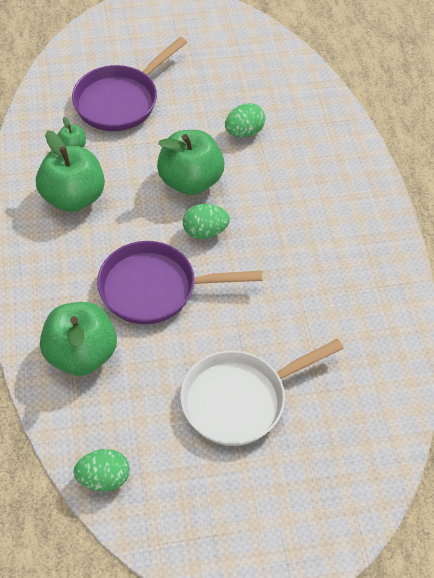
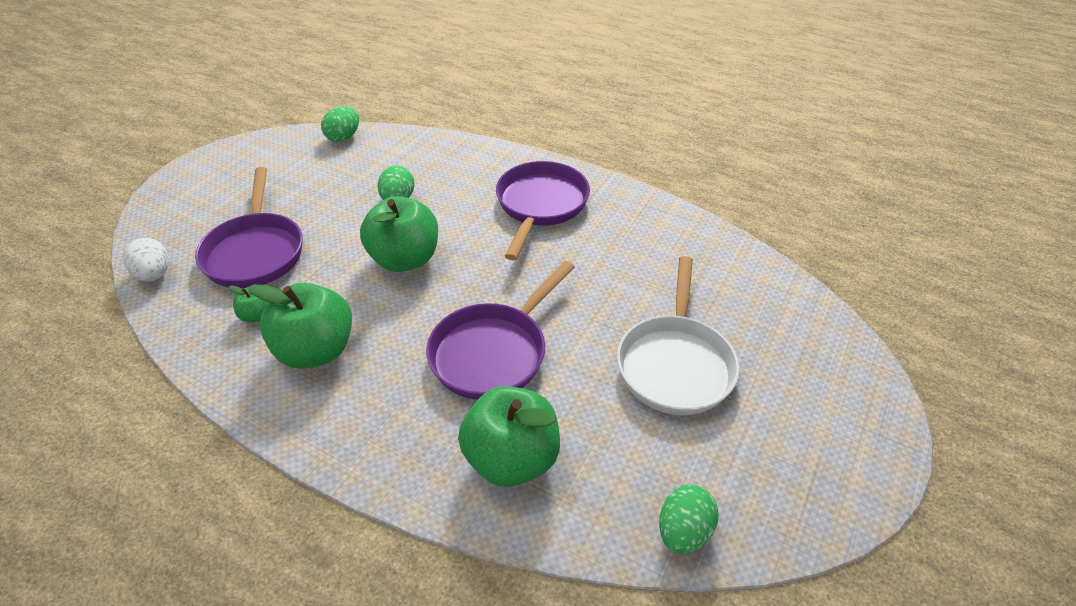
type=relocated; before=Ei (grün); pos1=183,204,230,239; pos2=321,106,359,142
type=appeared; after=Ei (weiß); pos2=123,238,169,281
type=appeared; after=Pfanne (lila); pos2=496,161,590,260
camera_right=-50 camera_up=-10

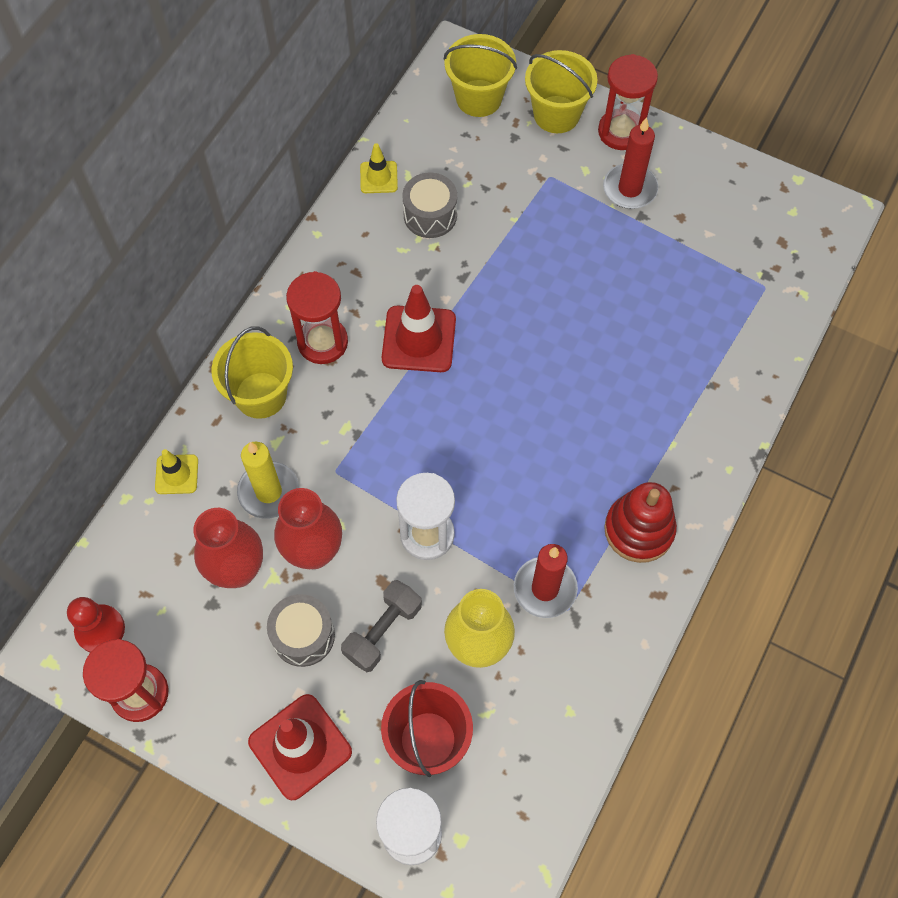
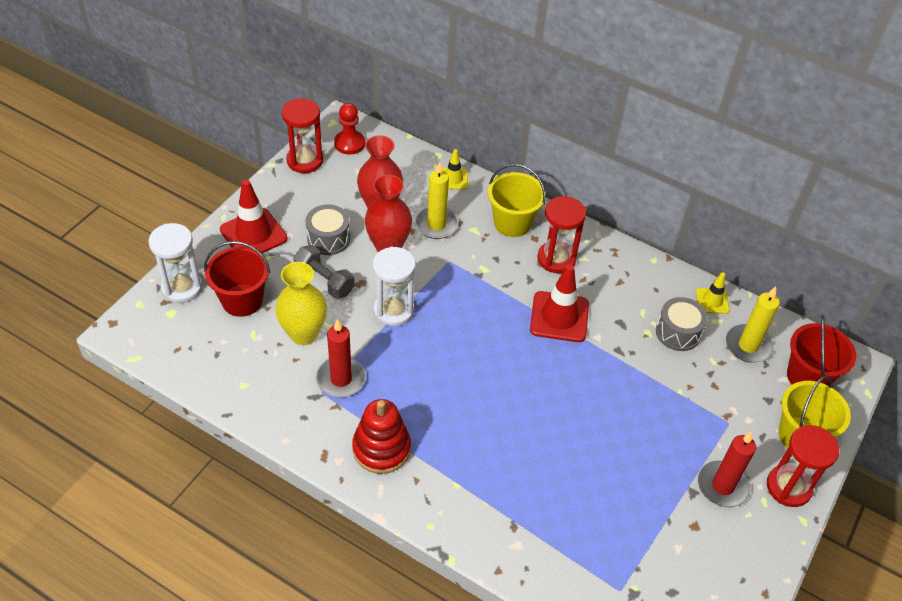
type=colour; before=Eimer (gelb); after=Eimer (rot); pos1=443,34,517,117; pos2=787,316,856,386
type=appeared; after=Kerze (gelb); pos2=726,286,780,363
camera_right=90 camera_up=-15

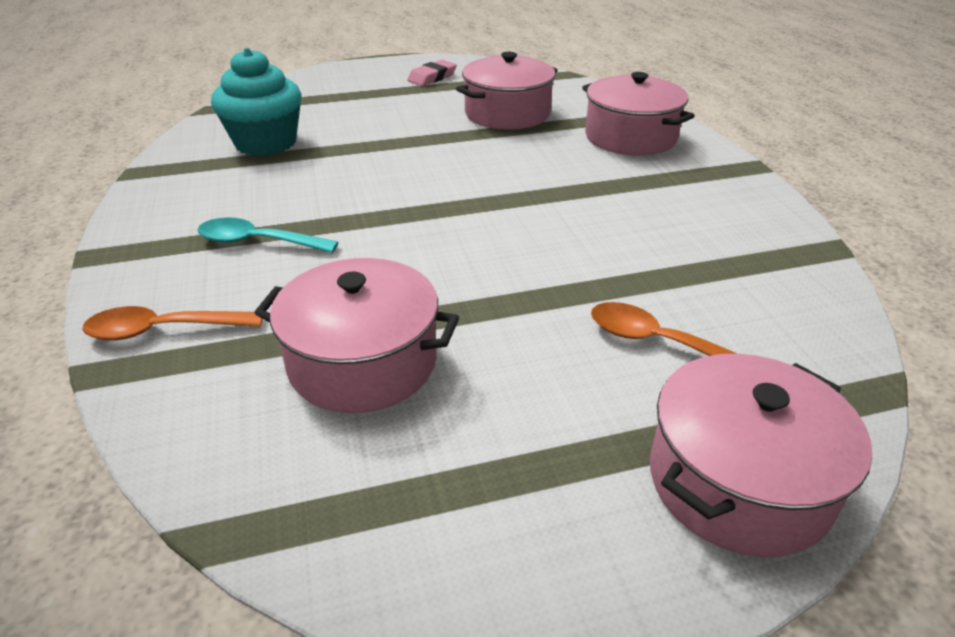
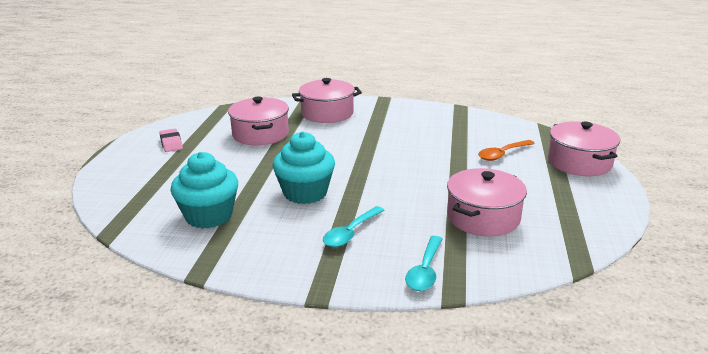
type=colour; before=Löffel (orange); after=Löffel (türkis); pos1=82,306,263,340; pos2=405,236,442,291
type=appeared; after=Muffin (türkis); pos2=272,132,335,204
camera_right=-65 camera_up=-10

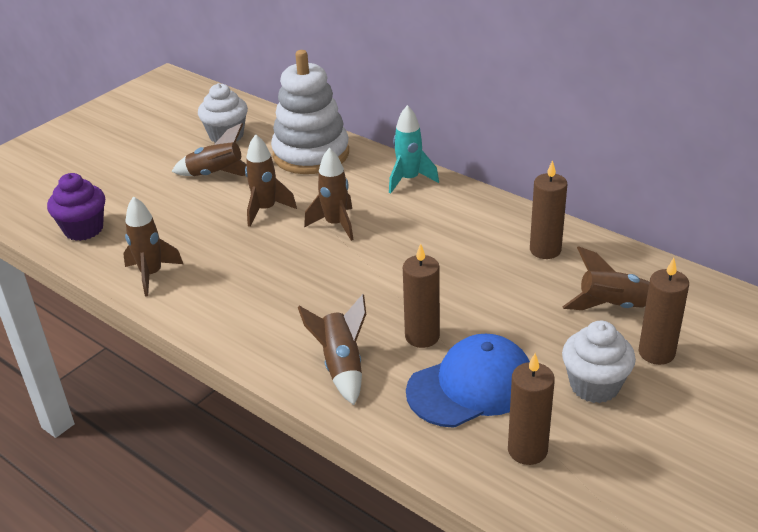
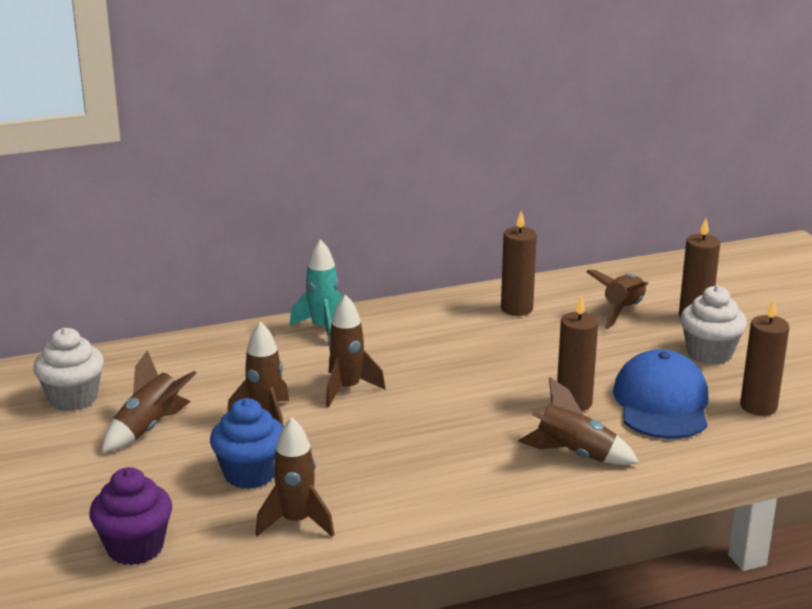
type=missing; before=Stapelspielzeug (weiß); pos1=271,50,349,174
type=appeared; after=Muffin (blau); pos2=210,398,283,489
camera_right=-60 camera_up=-10

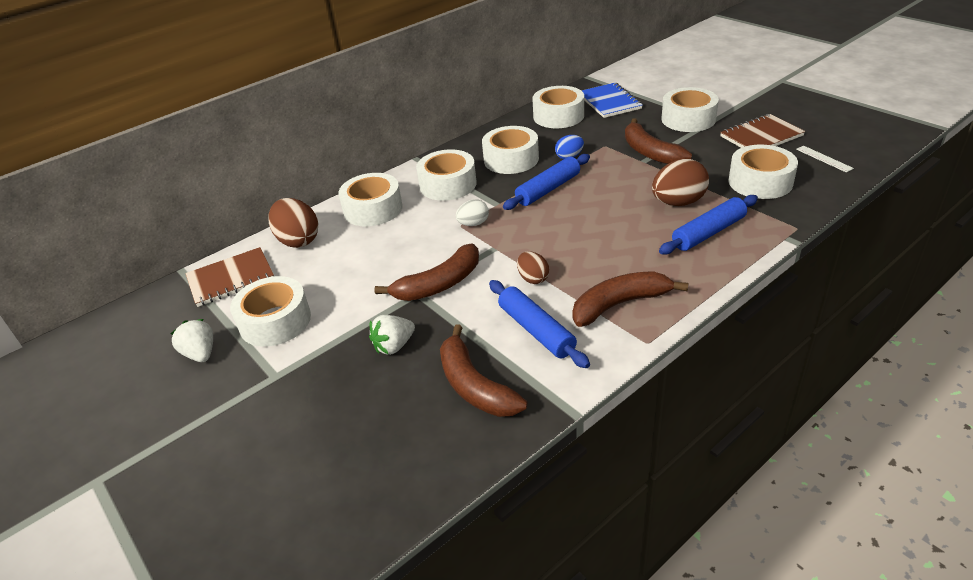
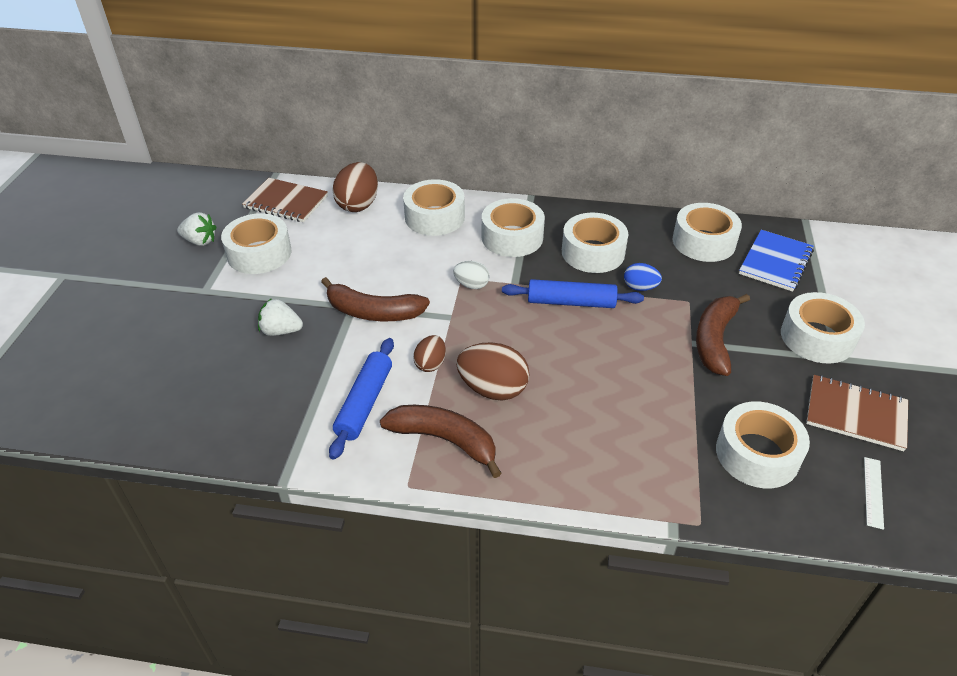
type=spun; before=Erdbeere (weiß); pos1=170,319,213,362; pos2=177,212,216,246; turn=90
type=missing; before=Banane (braun); pos1=440,325,527,417
type=relocated; before=Ei (braun); pos1=652,159,709,206; pos2=456,342,529,400
type=missing; before=Nudelholz (blau); pos1=659,195,758,255
camera_right=45 camera_up=5

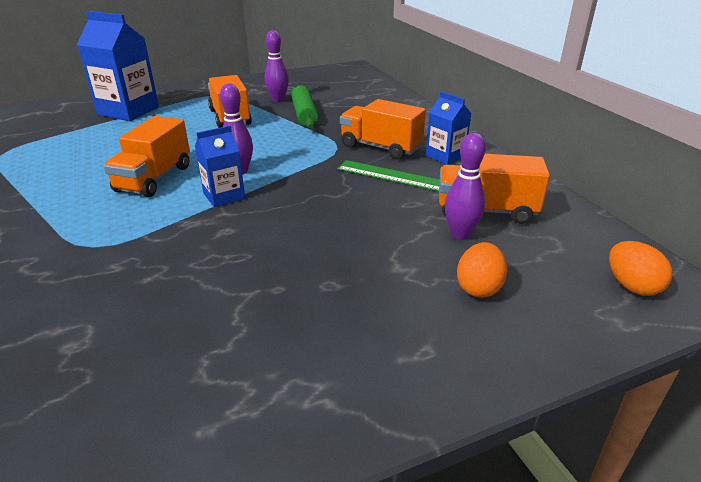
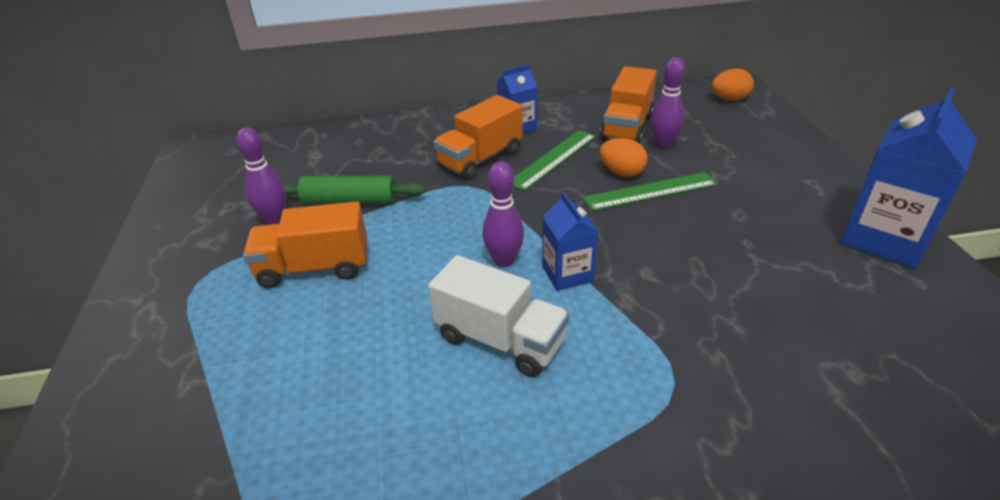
type=relocated; before=Getränkekarton (blau); pos1=77,11,159,121; pos2=841,88,977,269
type=colour; before=Lastwagen (orange); after=Lastwagen (weiß); pos1=104,116,190,197; pos2=428,255,569,377
type=relocated; before=Ei (orange); pos1=457,242,507,298; pos2=600,138,648,177
type=appeared; after=Lineal (grün); pos2=583,172,717,211
camera_right=-75 camera_up=5

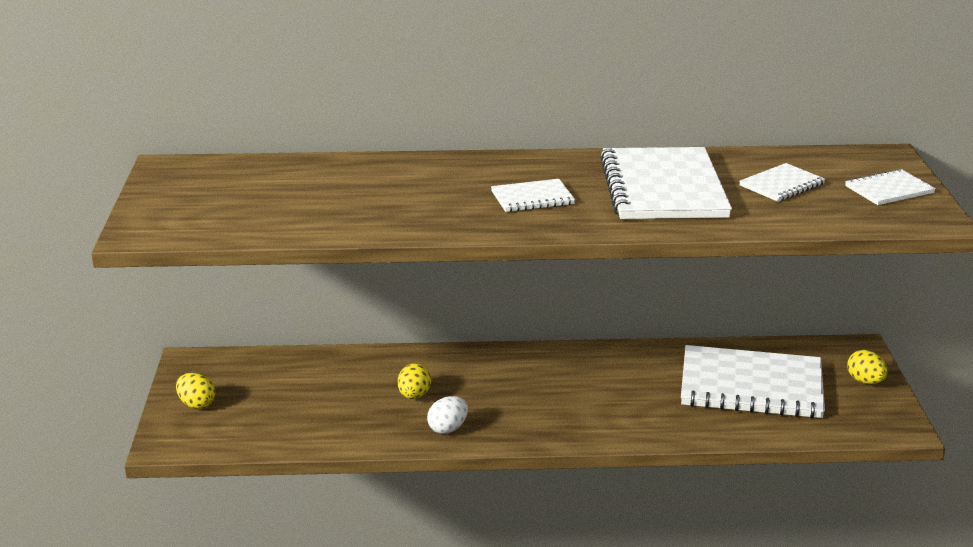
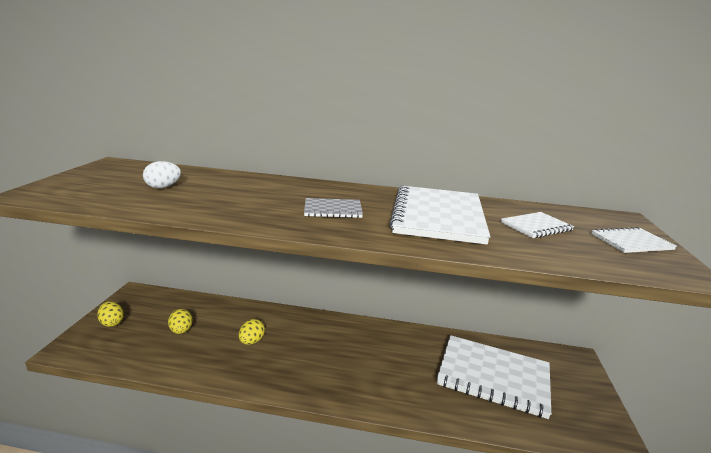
type=relocated; before=Ei (weiß); pos1=427,396,468,434; pos2=143,161,181,188
type=colour; before=Notizbuch (weiß); after=Notizbuch (grau); pos1=491,179,575,212; pos2=304,198,363,218
type=relocated; before=Ei (gelb); pos1=847,350,887,384; pos2=168,309,193,334
camera_right=10 camera_up=-5

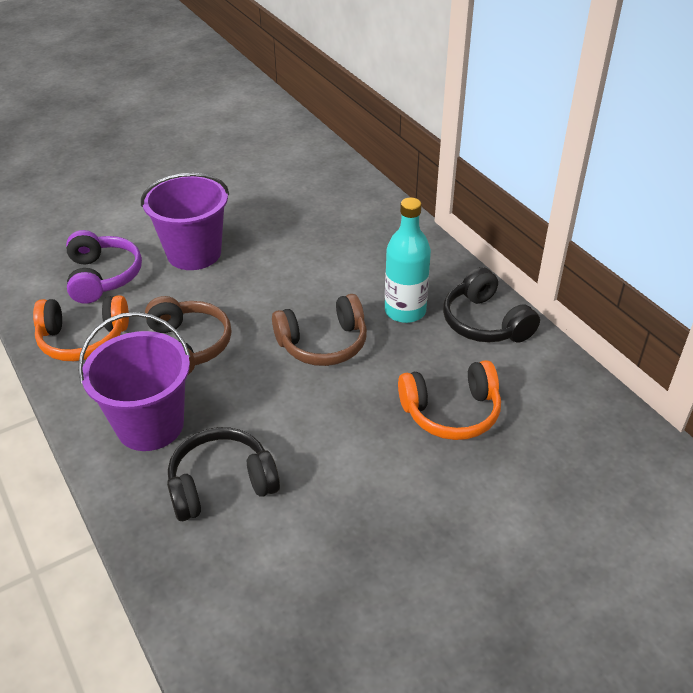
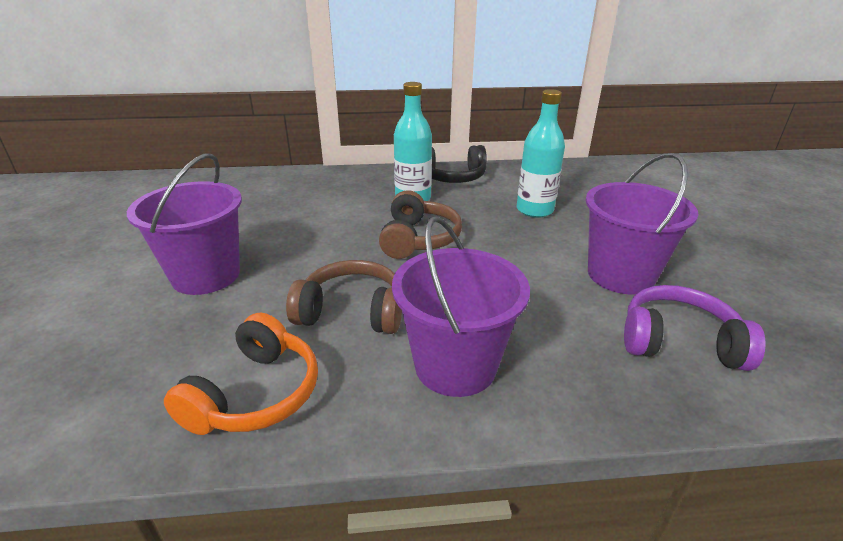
type=relocated; before=Kopfhörer (lila); pos1=66,230,142,304; pos2=624,285,766,371
type=missing; before=Kopfhörer (schwarz); pos1=167,427,280,521
type=exchanged; before=Kopfhörer (orange); after=Flasche (türkis); pos1=398,360,501,440; pos2=516,89,565,218
type=appeared; after=Eimer (lila); pos2=585,153,699,294
camera_right=-65 camera_up=-10

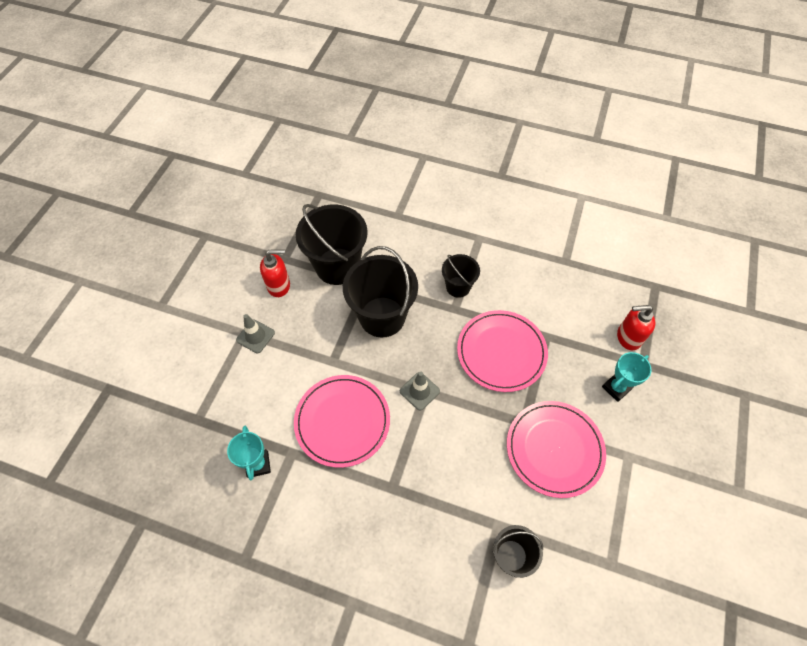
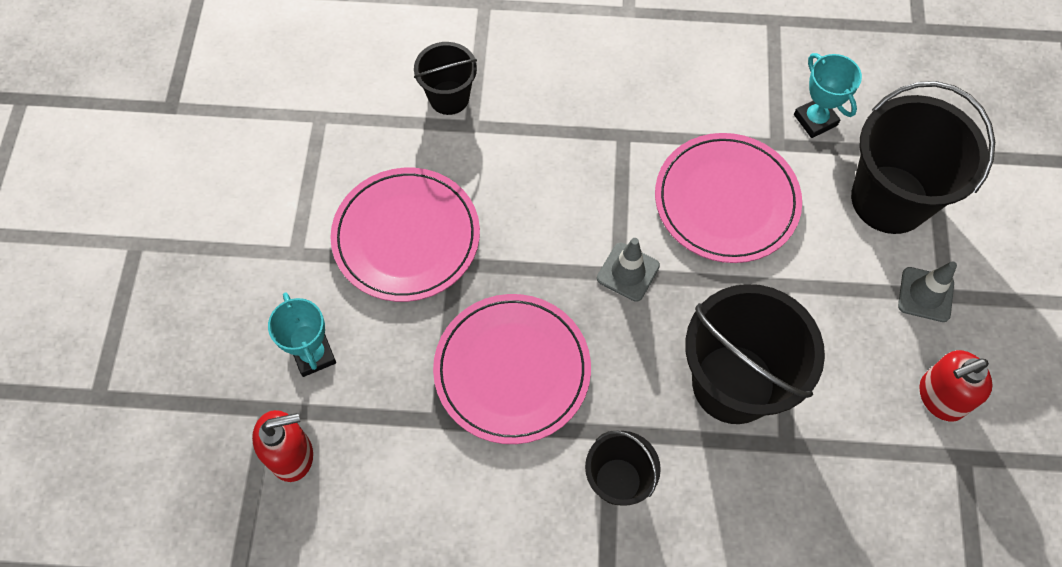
type=relocated; before=Eimer (schwarz); pos1=296,204,368,285; pos2=851,81,995,234
type=spun; before=Pokal (türkis); pos1=602,352,652,402; pos2=268,292,336,377; turn=-60
camera_right=165 camera_up=5

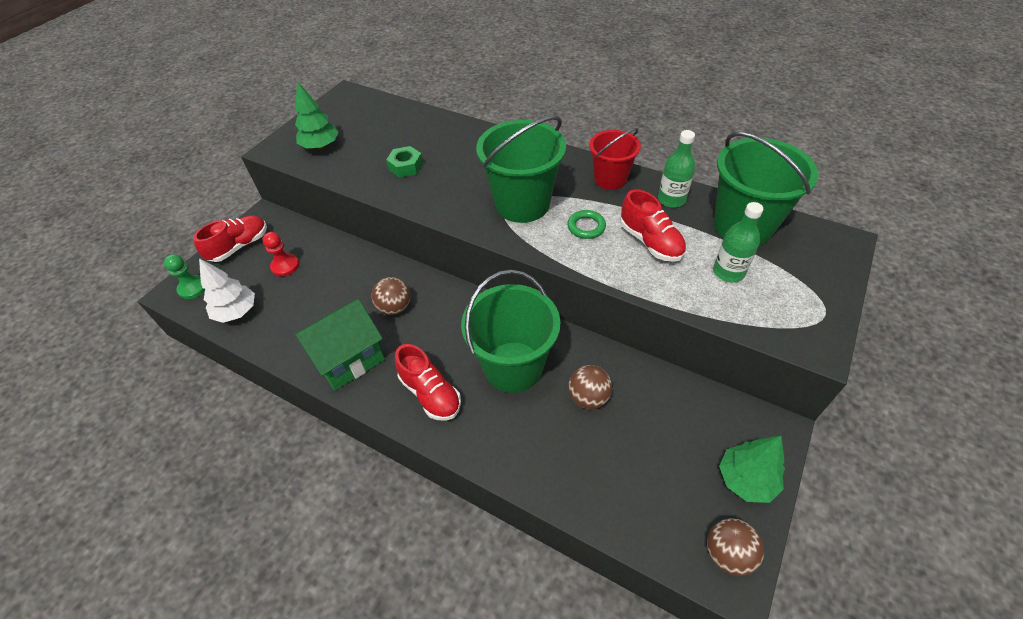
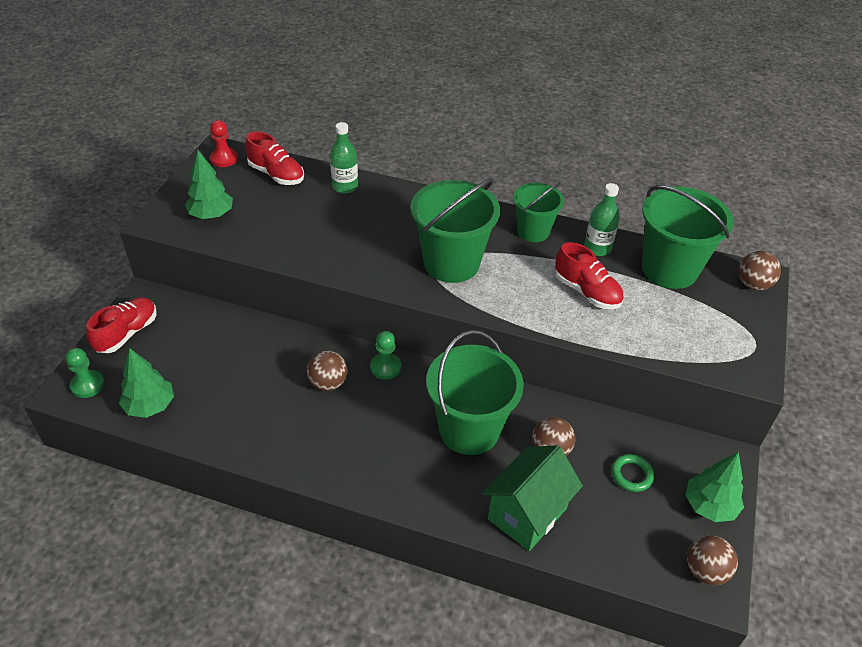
type=colour; before=Baum (weiß); after=Baum (grün); pos1=199,258,255,323; pos2=119,348,174,418
type=relocated; before=Bauer (rot); pos1=263,232,299,277; pos2=210,120,238,167
type=relocated; before=Haus (grün); pos1=294,299,385,390; pos2=483,445,583,551
type=missing; before=Sechskantmutter (grün); pos1=386,146,423,178
type=relocated; before=Schuh (rot); pos1=395,344,461,421; pos2=245,131,304,185
type=relocated; before=Ring (grün); pos1=567,210,606,239; pos2=611,454,654,492
type=colour; before=Eimer (rot); after=Eimer (grün); pos1=589,128,641,190; pos2=513,182,564,242
type=relocated; before=Flasche (grün); pos1=713,202,763,283; pos2=330,122,358,194
type=appeared; after=Bauer (grün); pos2=370,331,401,380
type=appeared; after=Ball (braun); pos2=739,251,781,290
camera_right=-15 camera_up=-5

